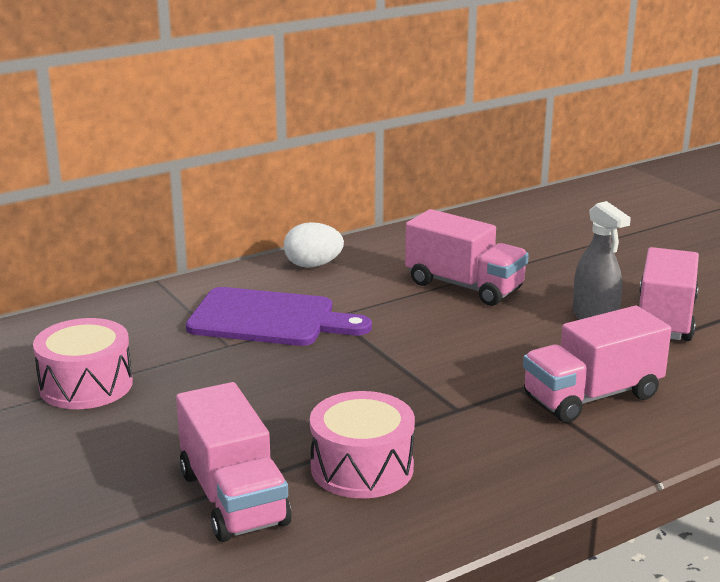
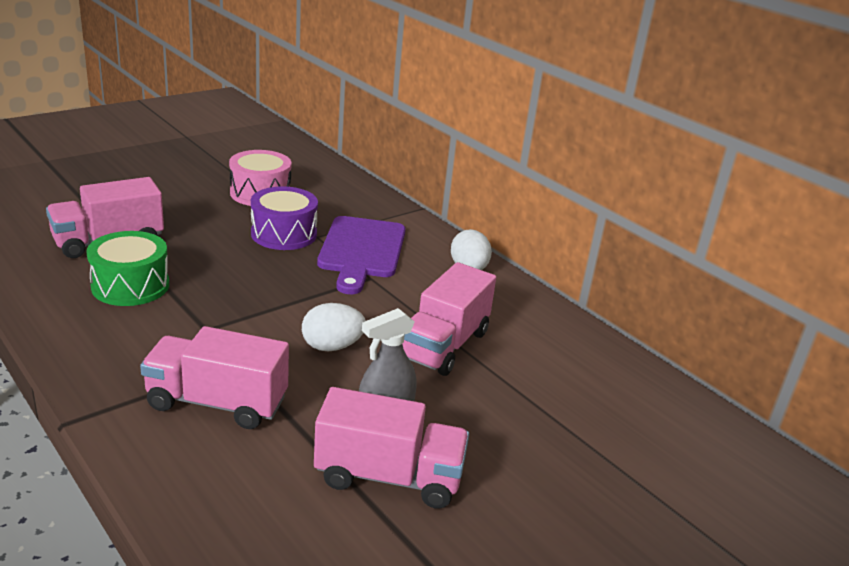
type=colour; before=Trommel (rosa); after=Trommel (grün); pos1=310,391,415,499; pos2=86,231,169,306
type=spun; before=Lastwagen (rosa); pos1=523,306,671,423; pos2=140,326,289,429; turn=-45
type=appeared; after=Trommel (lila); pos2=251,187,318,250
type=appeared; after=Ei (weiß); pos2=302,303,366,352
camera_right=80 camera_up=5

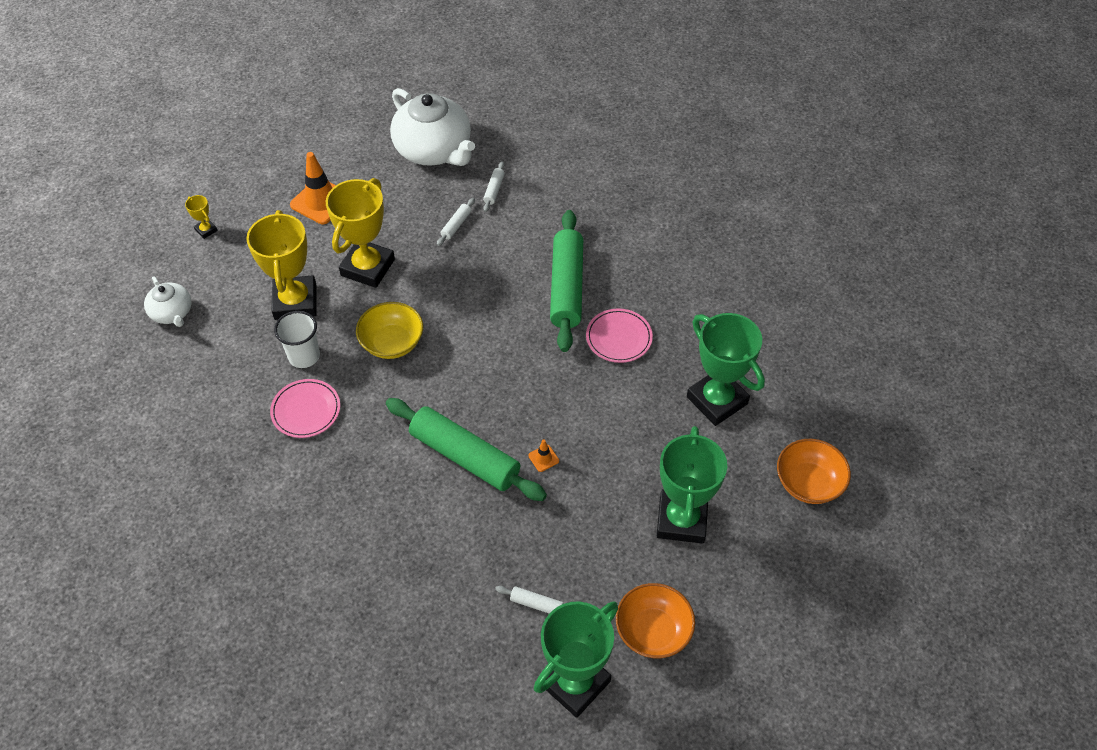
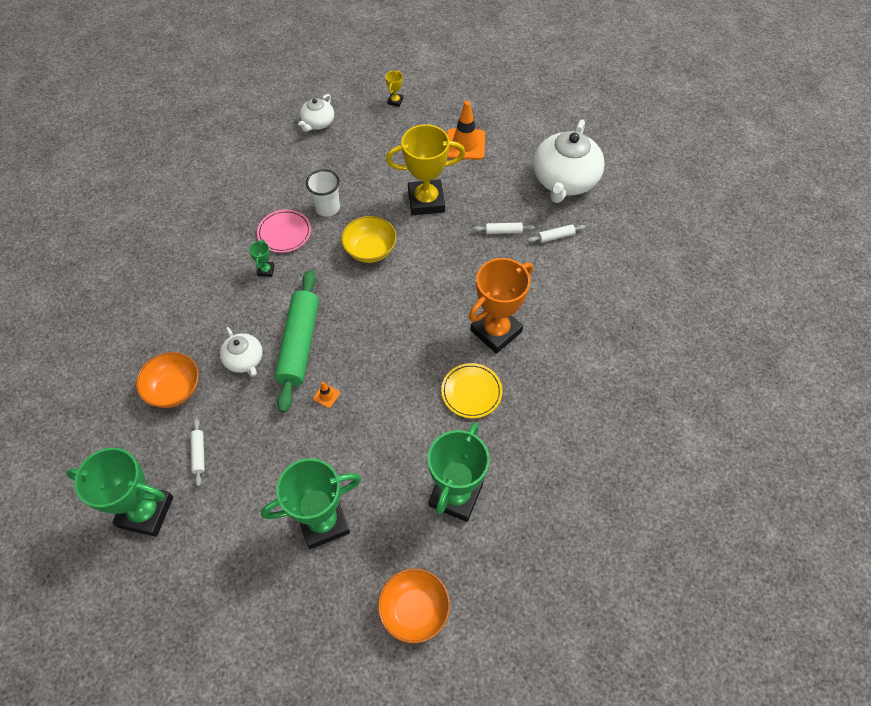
type=missing; before=Pokal (gelb); pos1=246,210,317,320
type=exchanged; before=Nudelholz (grün); after=Pokal (orange); pos1=550,210,583,352; pos2=469,258,533,354
type=colour; before=Teller (rosa); after=Teller (gelb); pos1=586,308,653,363; pos2=441,363,502,418
type=relocated; before=Schüssel (orange); pos1=616,583,695,658; pos2=136,352,199,408
type=appeared; after=Teekanne (weiß); pos2=220,327,263,377
type=appeared; after=Pokal (grün); pos2=249,239,275,277
camera_right=60 camera_up=5

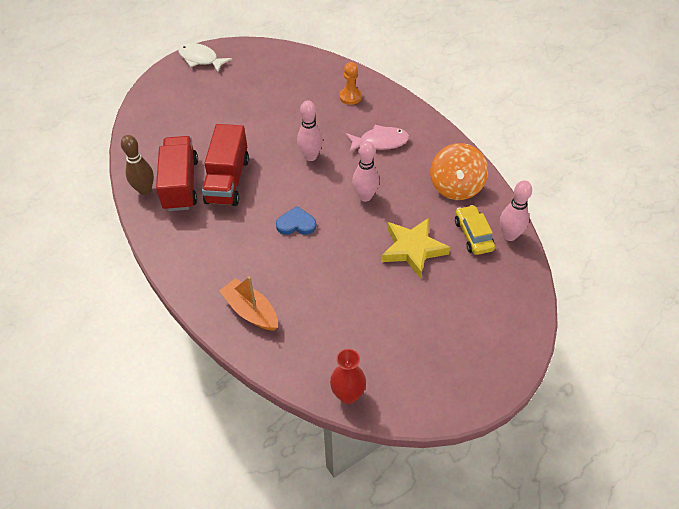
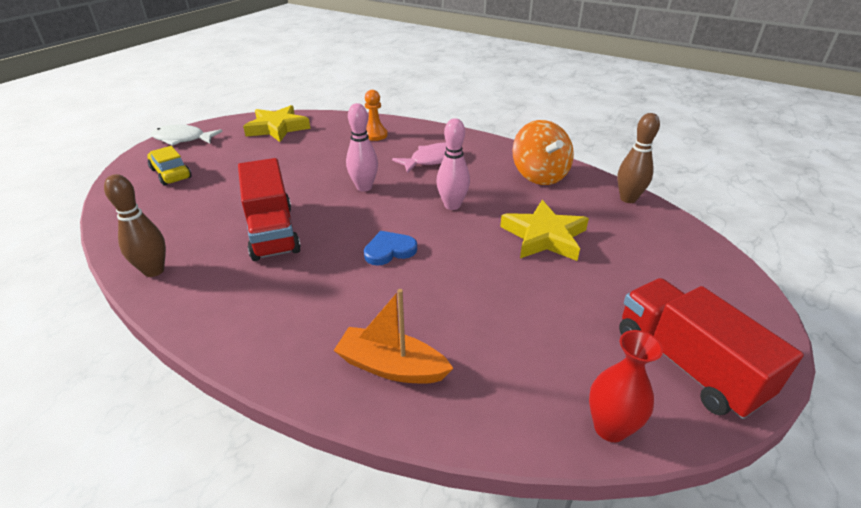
type=relocated; before=Lastwagen (rot); pos1=156,136,198,211; pos2=619,278,804,419
type=relocated; before=Auto (gelb); pos1=455,205,495,255; pos2=147,146,191,186
type=colour; before=Bowlingkegel (rosa); after=Bowlingkegel (braun); pos1=500,180,532,241; pos2=617,113,660,203
type=appeared; after=Stern (gelb); pos2=243,105,310,142
camera_right=-25 camera_up=-15

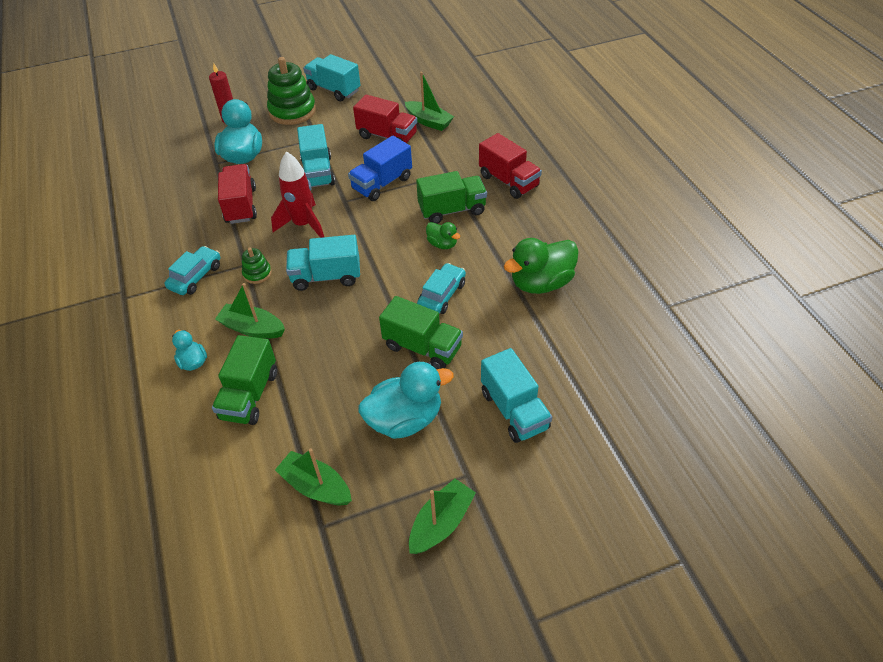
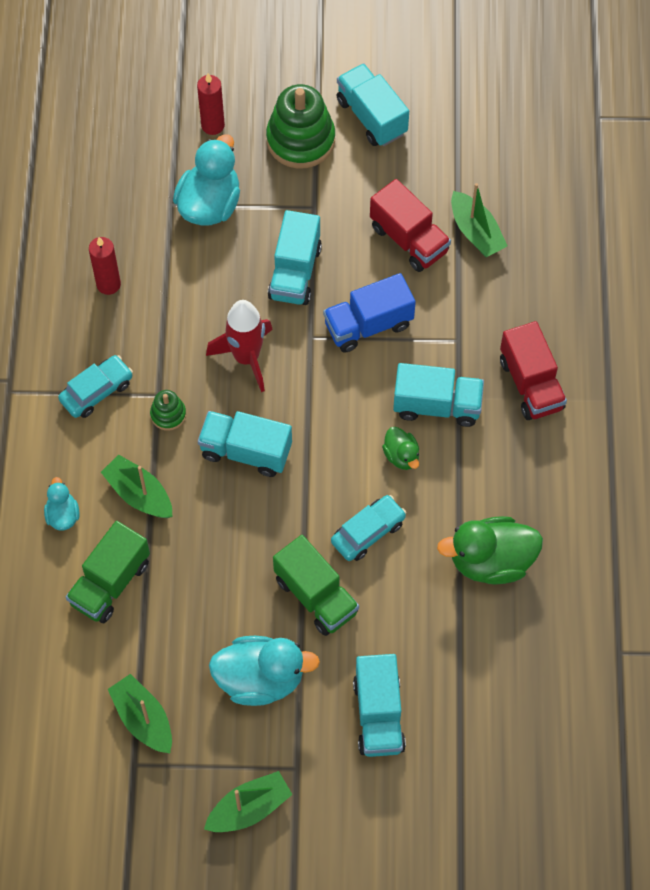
type=missing; before=Lastwagen (rot); pos1=218,164,257,224
type=colour; before=Lastwagen (grün); after=Lastwagen (türkis); pos1=416,171,487,224; pos2=393,363,484,427
type=appeared; after=Kerze (rot); pos2=89,237,121,295
camera_right=20 camera_up=15

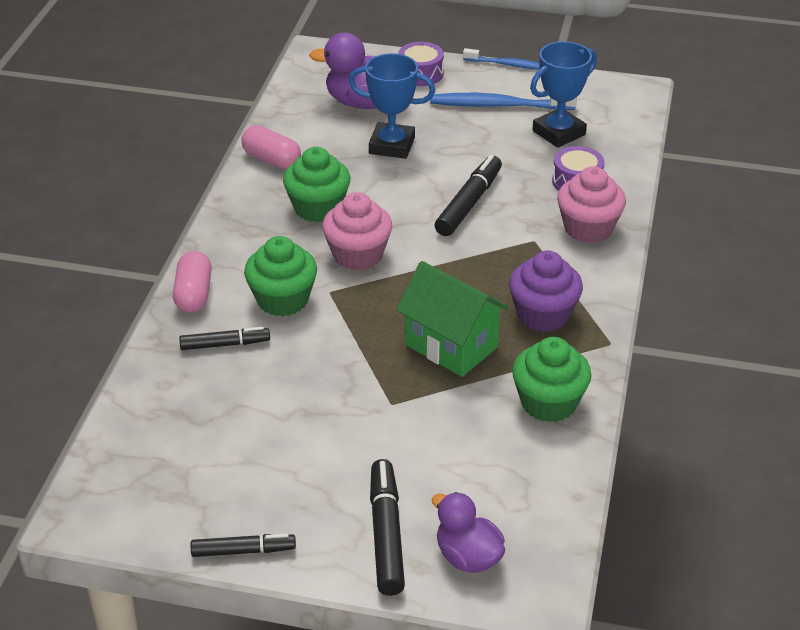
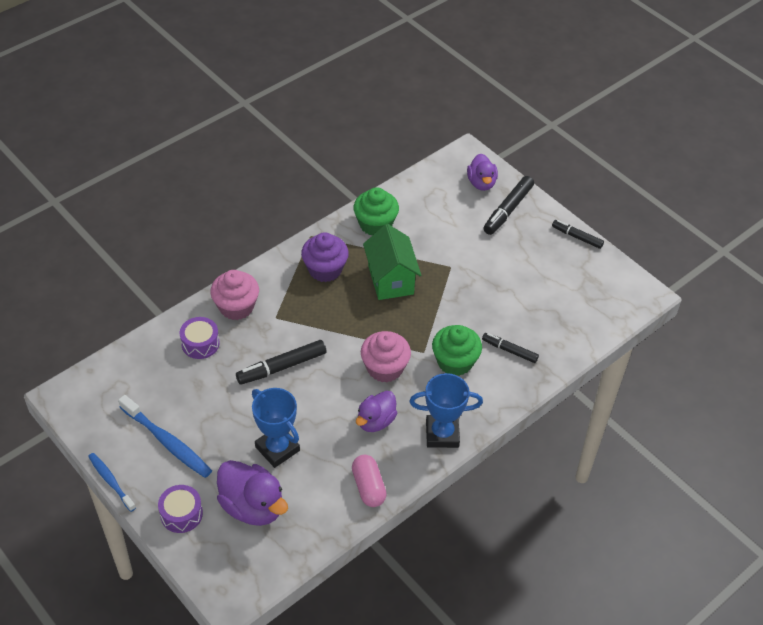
type=missing; before=Kapsel (rosa); pos1=173,251,212,313
type=exchanged; before=Muffin (grün); after=Ente (lila); pos1=283,147,351,222; pos2=356,391,397,432
type=relocated; before=Pokal (blau); pos1=530,41,597,148; pos2=409,373,483,448
camera_right=-145 camera_up=10

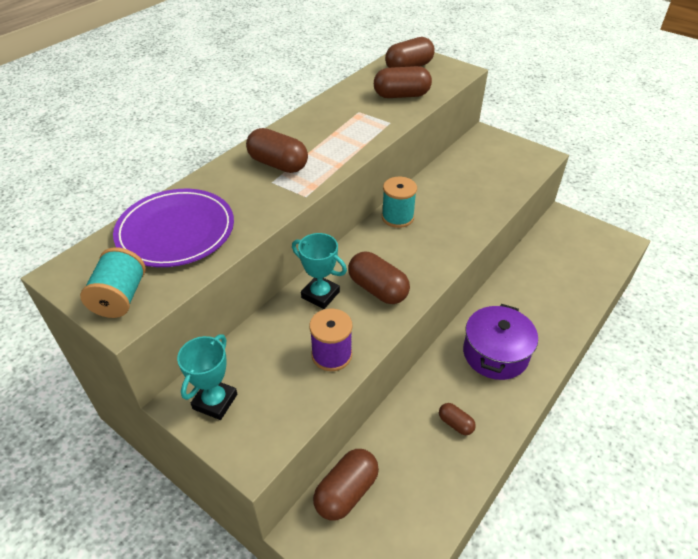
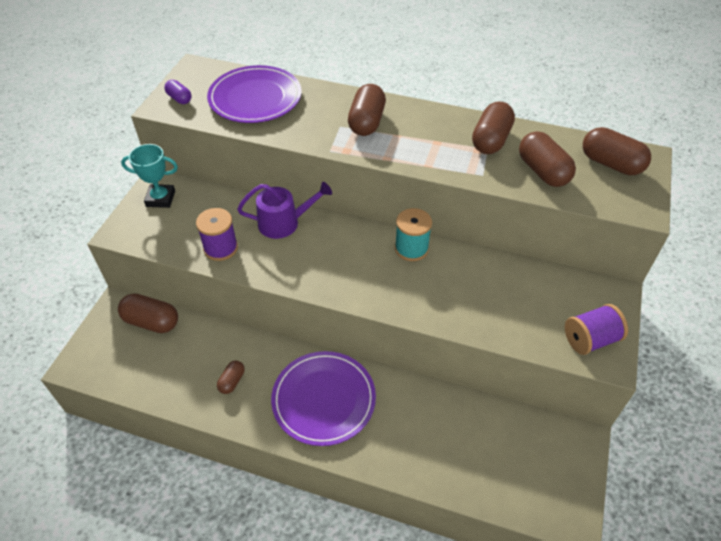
type=exchanged; before=Garnrolle (türkis); after=Kapsel (lila); pos1=80,247,146,318; pos2=164,80,192,104
type=exchanged; before=Pokal (türkis); after=Gießkanne (lila); pos1=292,233,347,309; pos2=237,182,332,239
type=relocated; before=Kapsel (braun); pos1=348,252,410,304; pos2=472,101,515,154
type=exchanged; before=Kochtopf (lila); after=Teller (lila); pos1=463,304,538,380; pos2=271,351,376,446
type=appeared; after=Garnrolle (lila); pos2=565,304,628,355
camera_right=70 camera_up=5

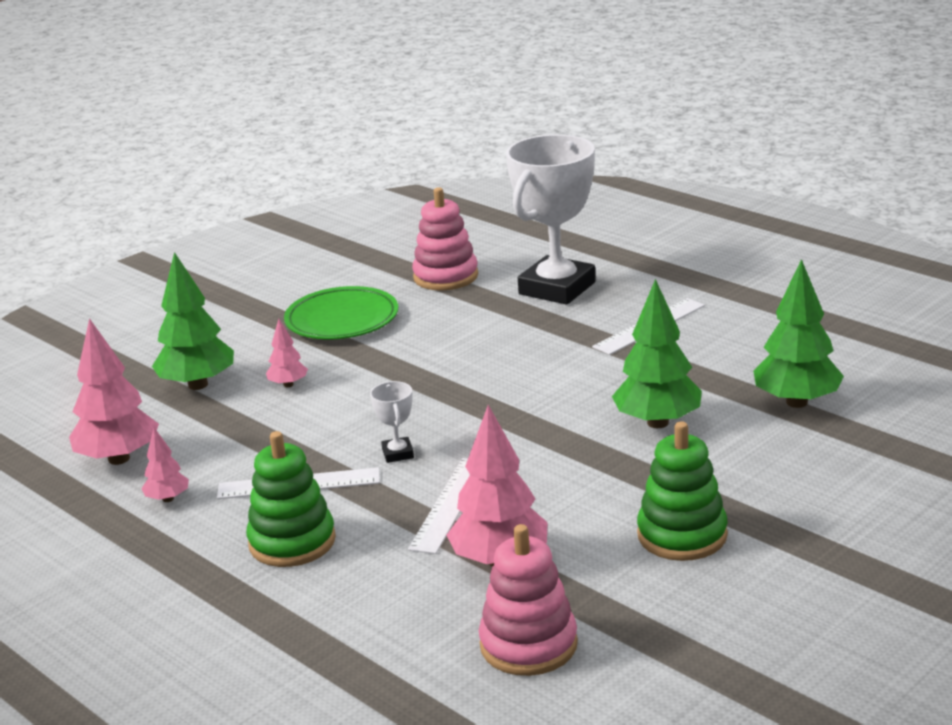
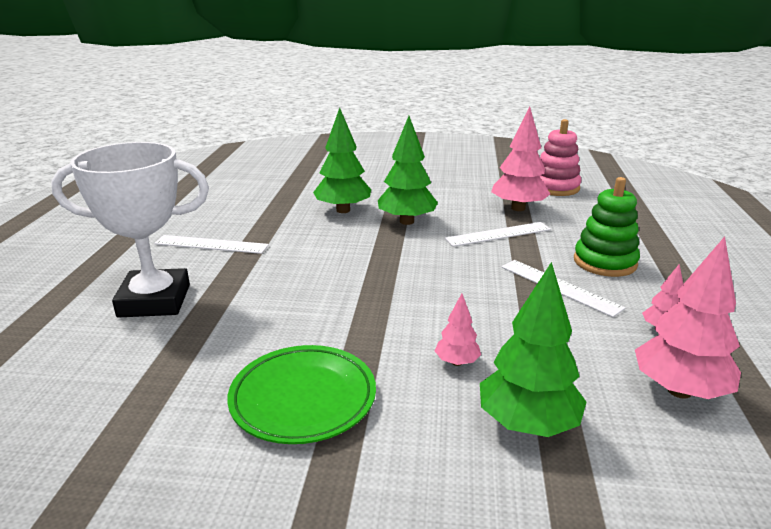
type=missing; before=Pokal (weiß); pos1=370,381,414,463
type=missing; before=Stapelspielzeug (rosa); pos1=412,187,478,290
type=missing; before=Stapelspielzeug (grün); pos1=637,421,728,561
type=relocated; before=Baum (grün); pos1=753,259,844,408; pos2=378,116,438,225
camera_right=-130 camera_up=0

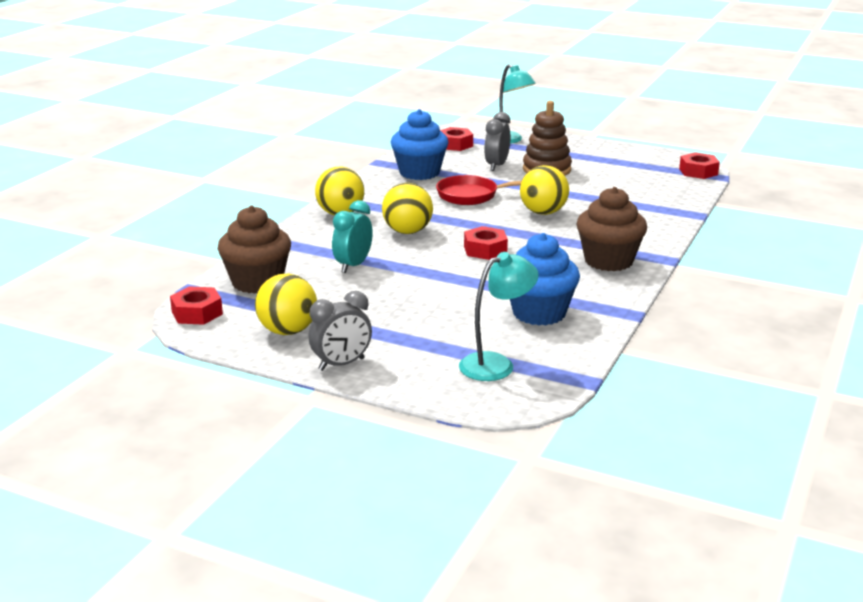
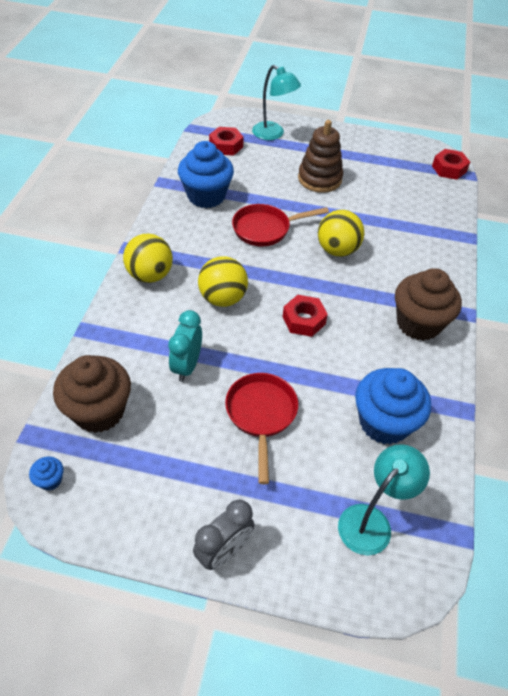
type=exchanged; before=Sechskantmutter (rot); after=Muffin (blau); pos1=170,286,223,325; pos2=29,456,64,491
type=missing; before=Ball (gelb); pos1=255,274,317,335
type=missing; before=Wecker (grau); pos1=484,112,510,171
type=appeared; after=Pfanne (rot); pos2=225,373,298,484
camera_right=-15 camera_up=25

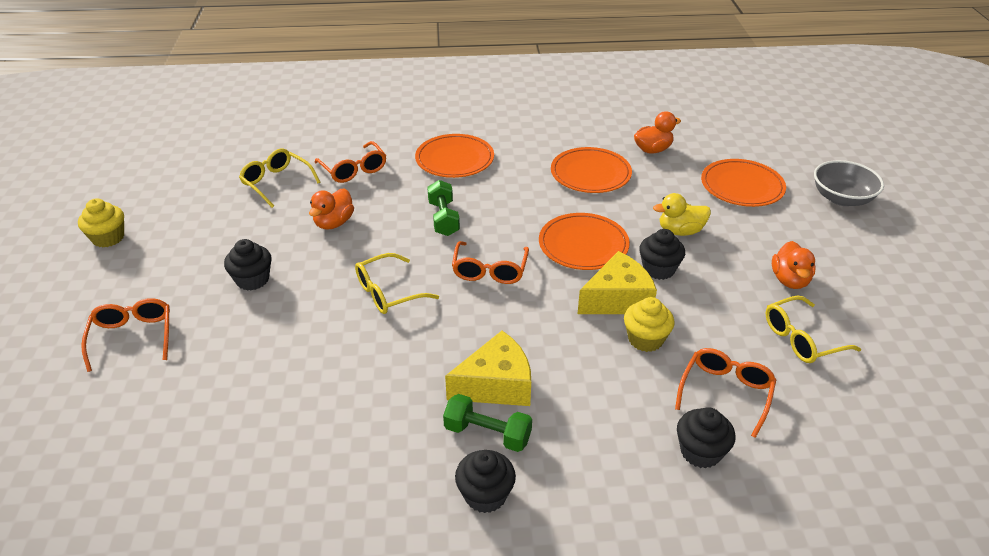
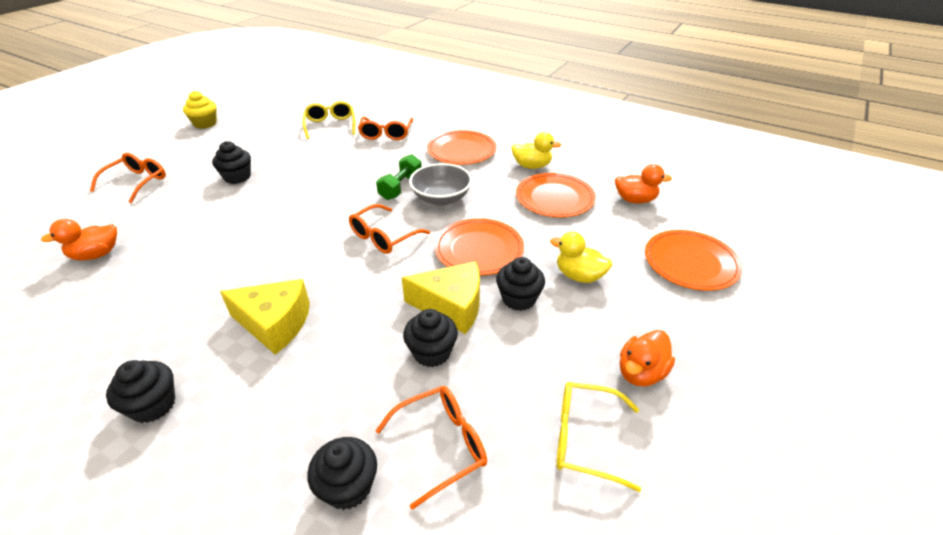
type=relocated; before=Ente (orange); pos1=309,188,354,230; pos2=41,219,117,260
type=missing; before=Brille (gelb); pos1=355,253,439,314
type=missing; before=Hantel (grün); pos1=443,394,532,452
type=colour; before=Muffin (gelb); after=Muffin (schwarz); pos1=624,297,674,352; pos2=403,309,458,367
type=relocated; before=Schüssel (grau); pos1=814,160,884,206; pos2=409,163,472,206
type=appeared; after=Ente (gelb); pos2=511,132,561,169
camera_right=35 camera_up=0

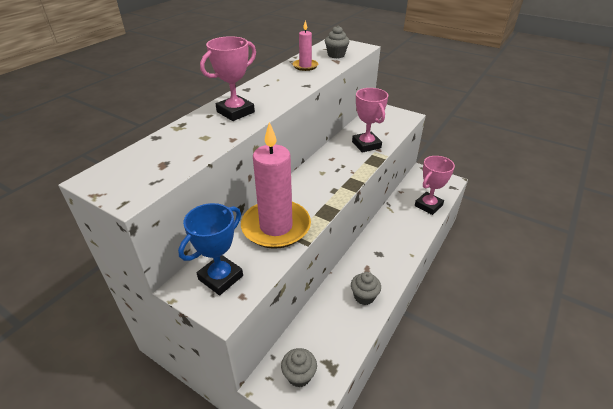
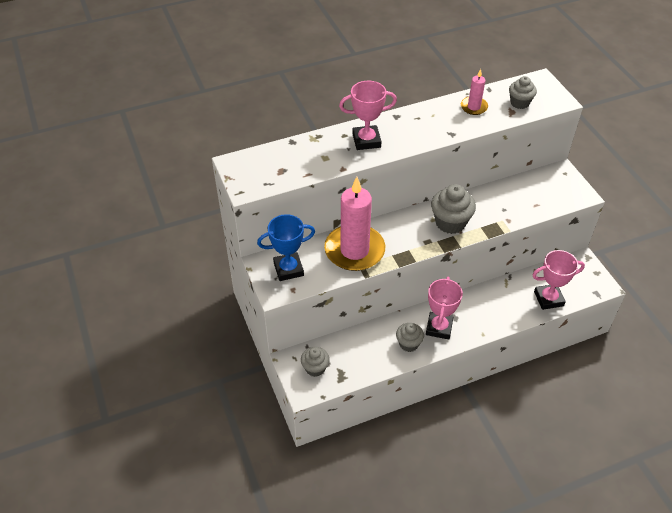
type=relocated; before=Pokal (rosa); pos1=352,88,388,153; pos2=426,277,463,339
type=appeared; after=Muffin (grau); pos2=431,184,476,234
camera_right=35 camera_up=10

